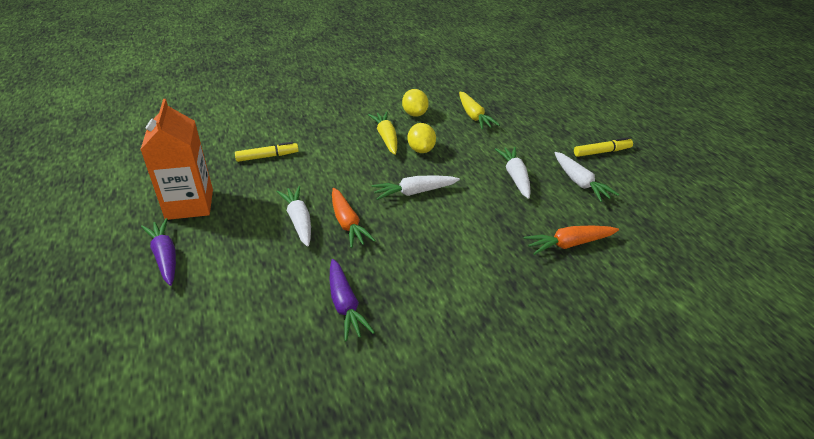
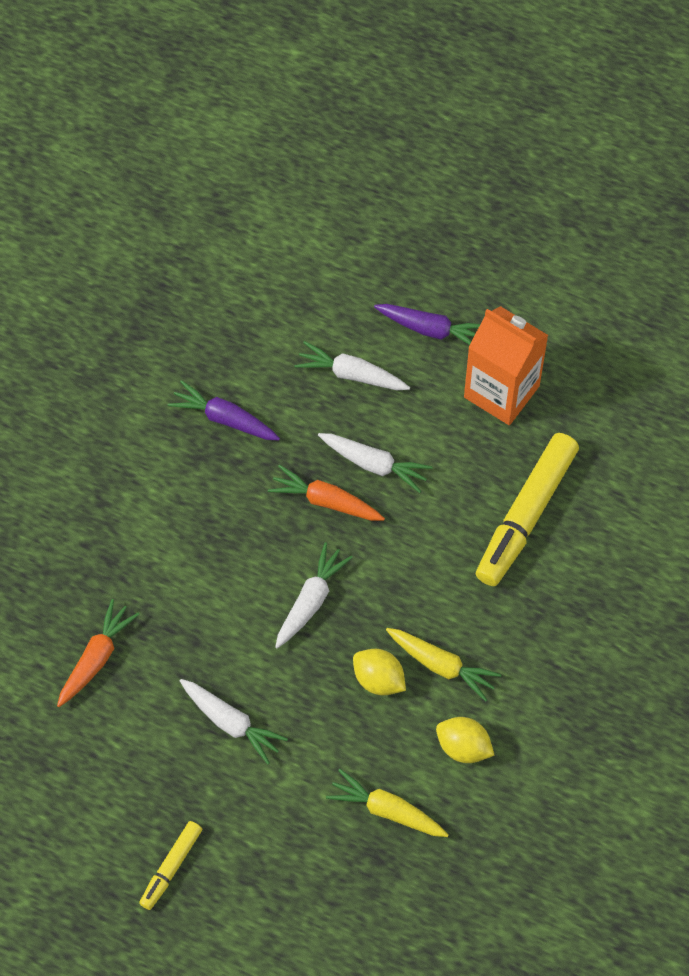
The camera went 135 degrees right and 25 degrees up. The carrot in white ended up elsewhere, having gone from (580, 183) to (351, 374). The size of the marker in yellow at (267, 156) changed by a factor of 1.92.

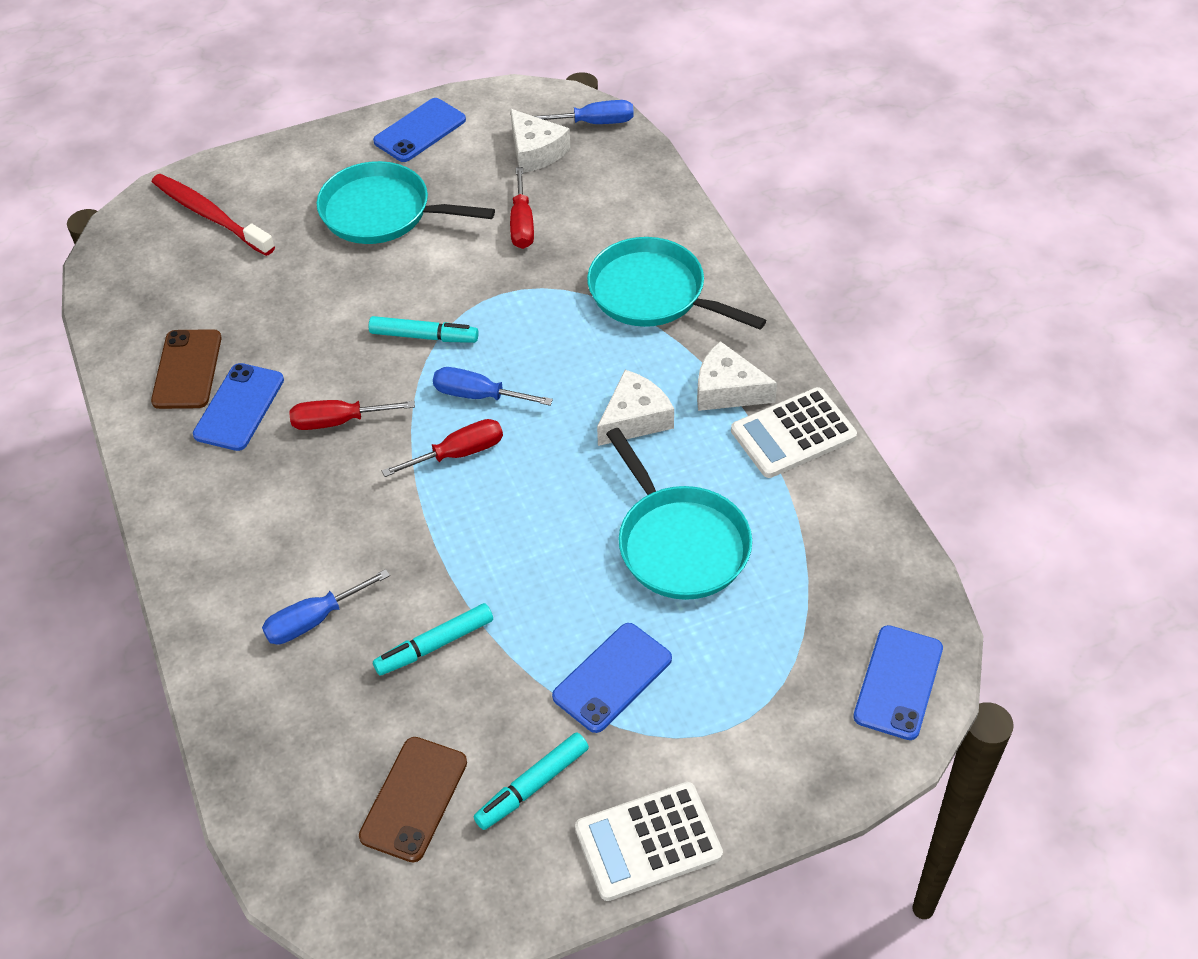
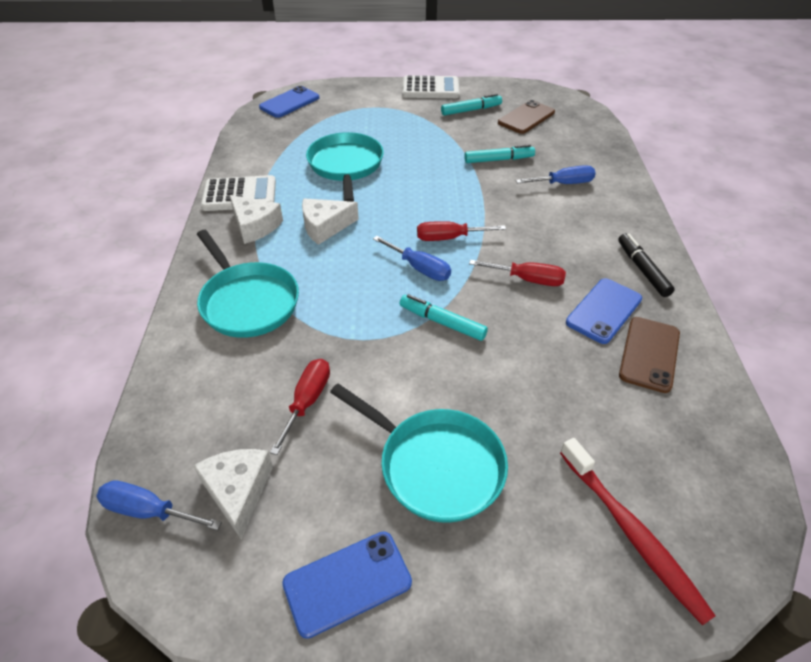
The camera went 160 degrees left and 5 degrees down. The second view lost the phone in blue at (612, 678). The second view gained the marker in black at (642, 269).

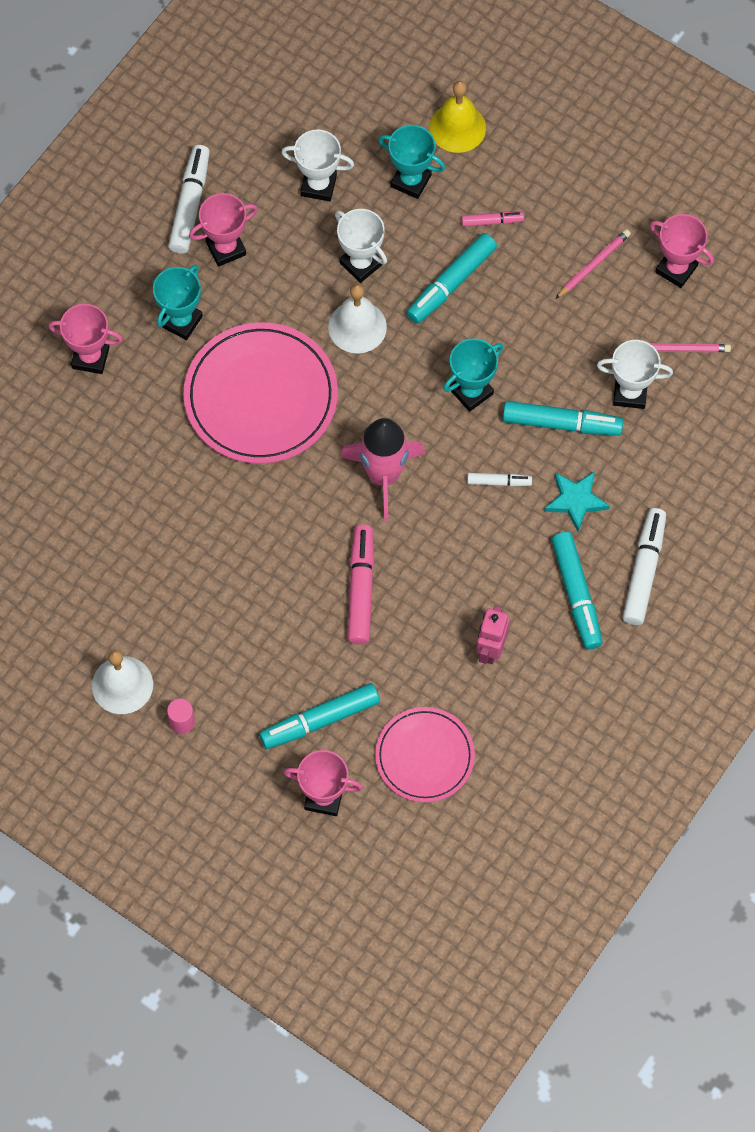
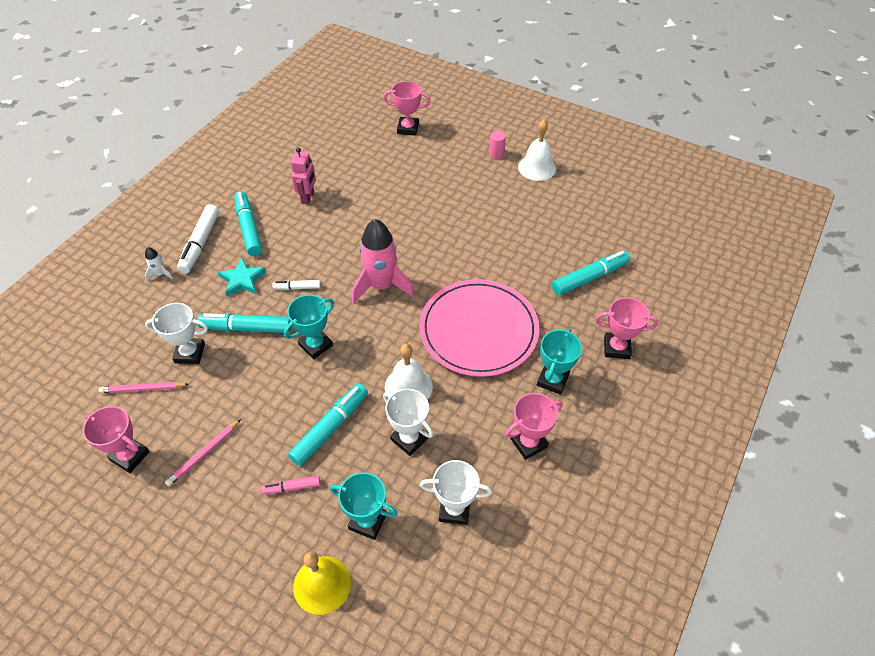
The camera went 175 degrees right and 15 degrees down. The second view lost the marker in white at (190, 204). The second view lost the marker in pink at (361, 588). The second view lost the plate in pink at (424, 756). The second view gained the rocket in white at (160, 274). The marker in turquoise ended up elsewhere, having gone from (320, 720) to (590, 277).

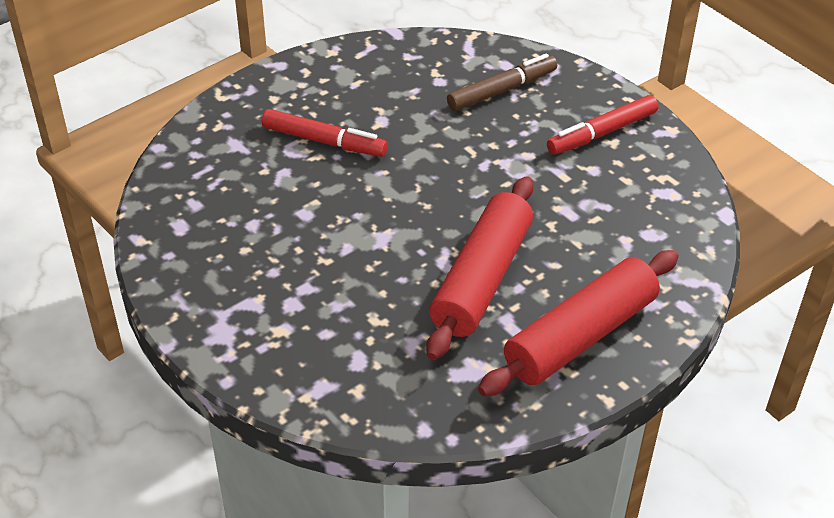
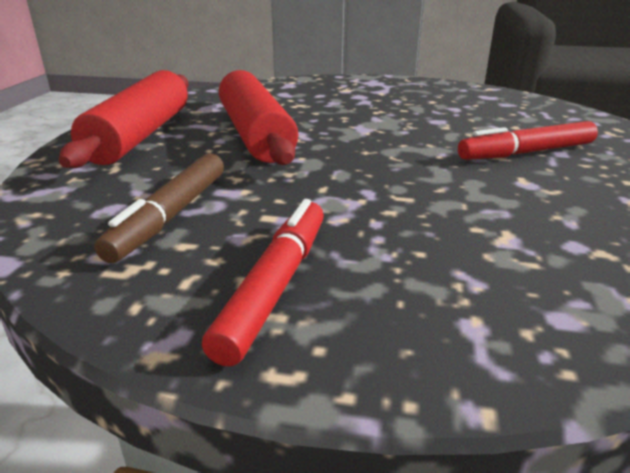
The camera went 140 degrees right and 15 degrees down. The marker in brown ended up elsewhere, having gone from (502, 90) to (170, 215).

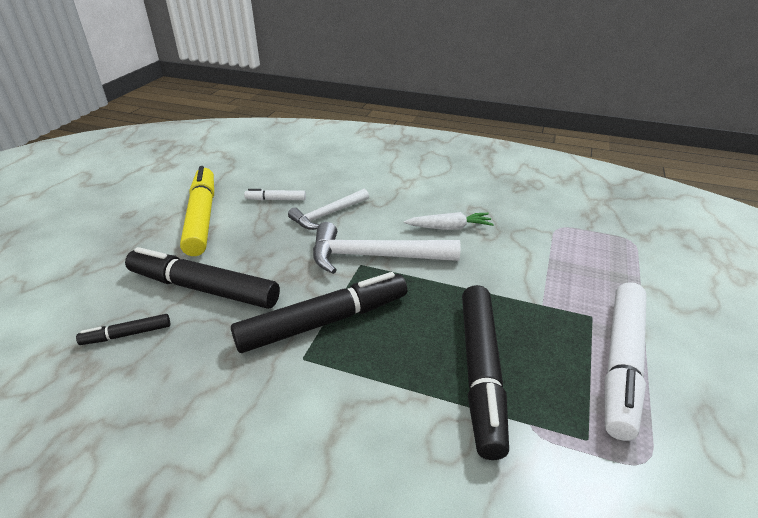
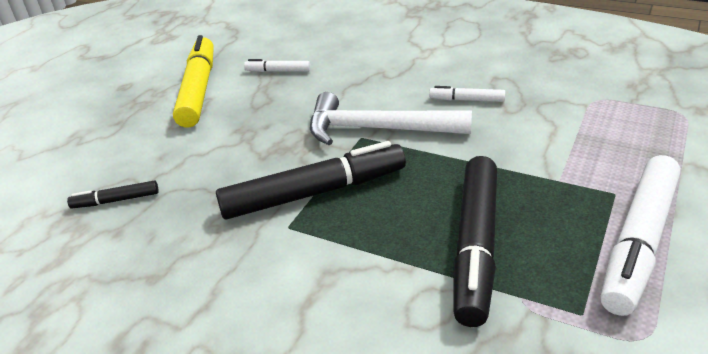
The camera went 10 degrees right and 0 degrees up. The second view lost the marker in black at (203, 288). The second view lost the hammer in white at (328, 215). Where the carrot in white stood at (449, 228), the marker in white came to stand at (467, 100).

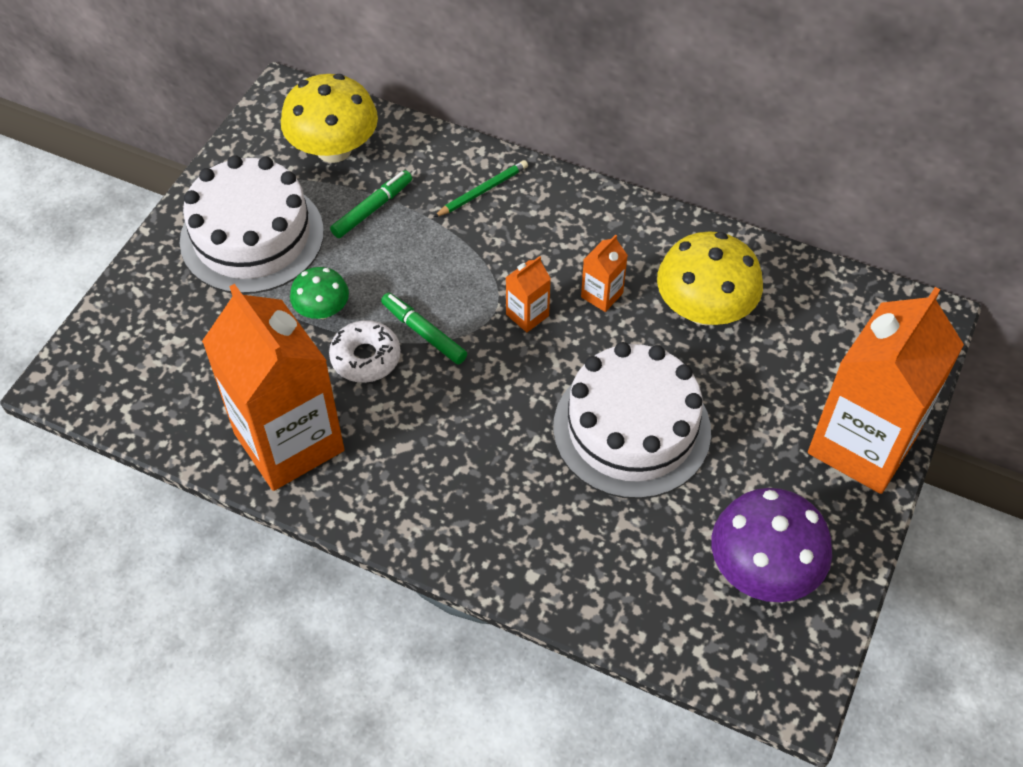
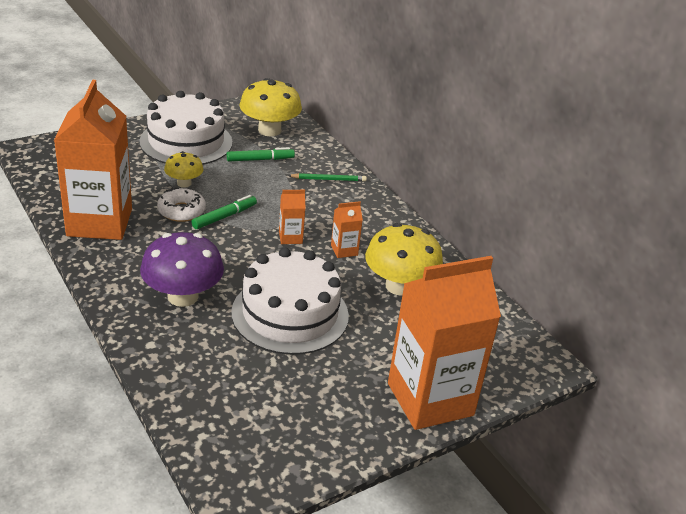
The camera went 30 degrees right and 20 degrees down. The mushroom in purple ended up elsewhere, having gone from (763, 569) to (183, 296). What was the mushroom in green at (322, 310) turned into the mushroom in yellow at (184, 183). The marker in green at (424, 333) ended up facing another way, 60 degrees clockwise from before.

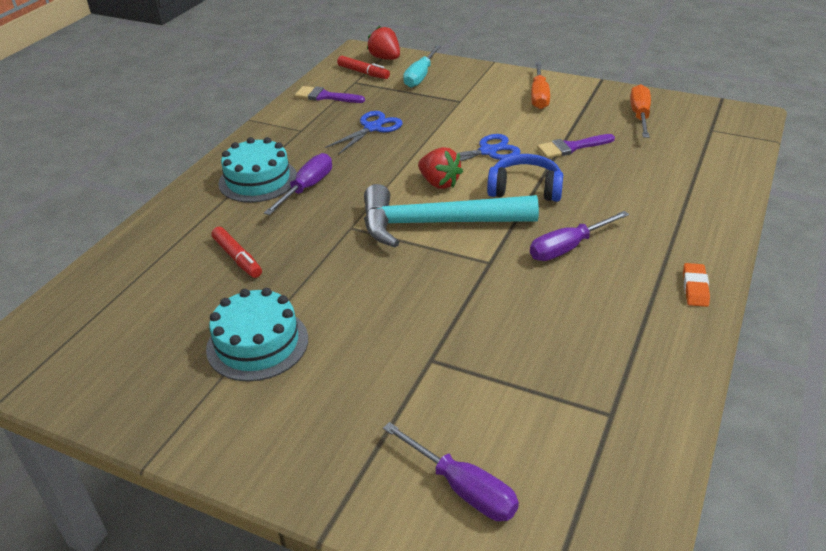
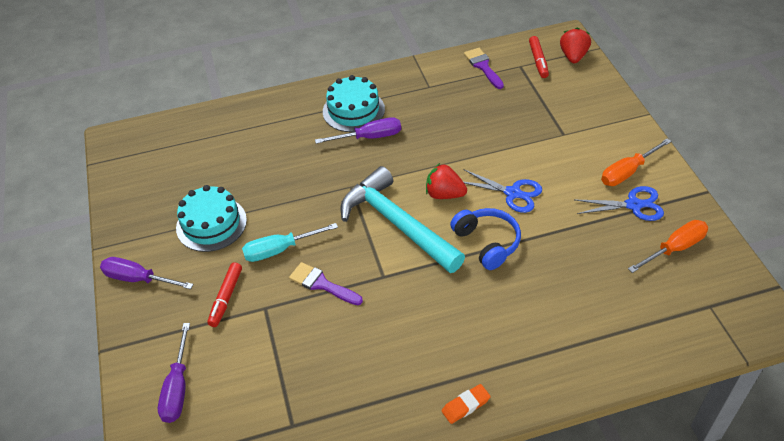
The camera went 50 degrees right and 10 degrees up. The marker in red ended up elsewhere, having gone from (237, 258) to (226, 298). The scissors in blue ended up elsewhere, having gone from (372, 128) to (633, 205). The screwdriver in turquoise ended up elsewhere, having gone from (420, 76) to (280, 250). The screwdriver in purple ended up elsewhere, having gone from (568, 248) to (138, 279). The brush in purple ended up elsewhere, having gone from (571, 147) to (322, 284). The strawberry in red at (439, 183) ended up facing another way, 105 degrees clockwise from before.

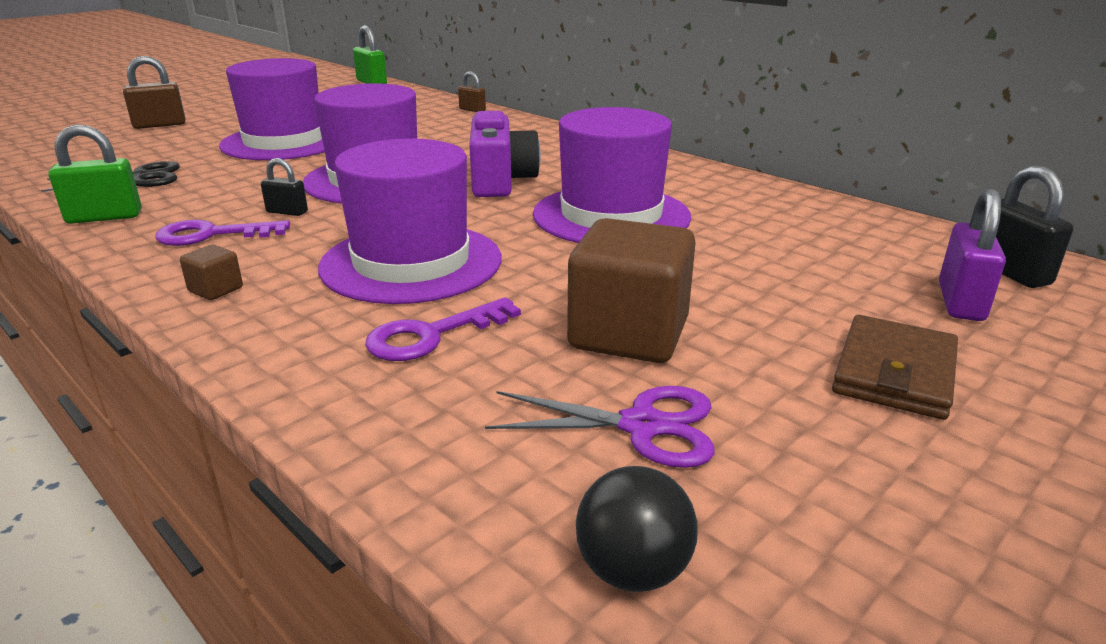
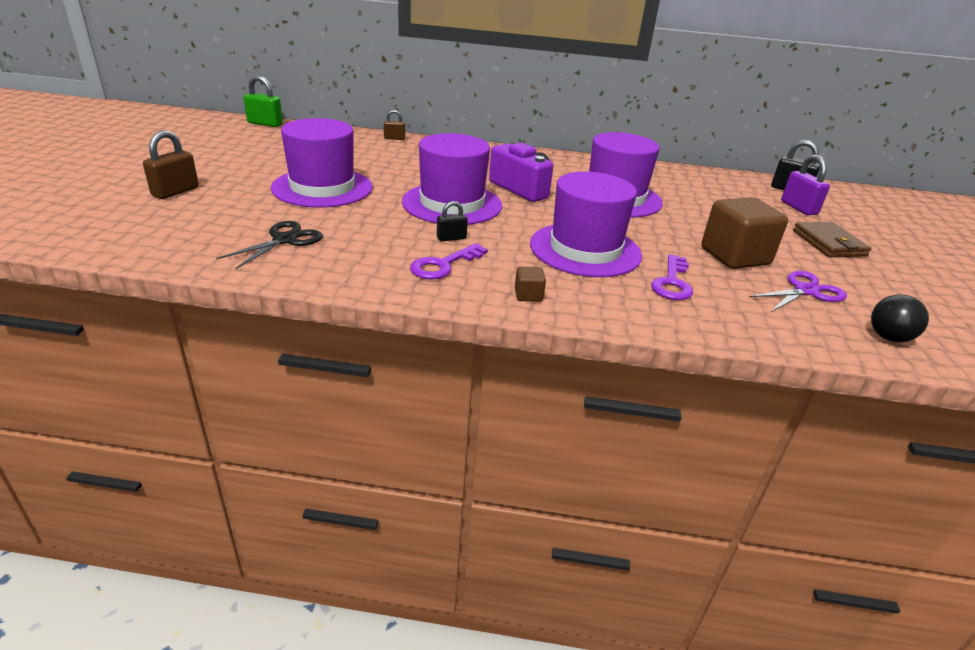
The camera went 40 degrees left and 5 degrees up. The second view lost the padlock in green at (104, 217).

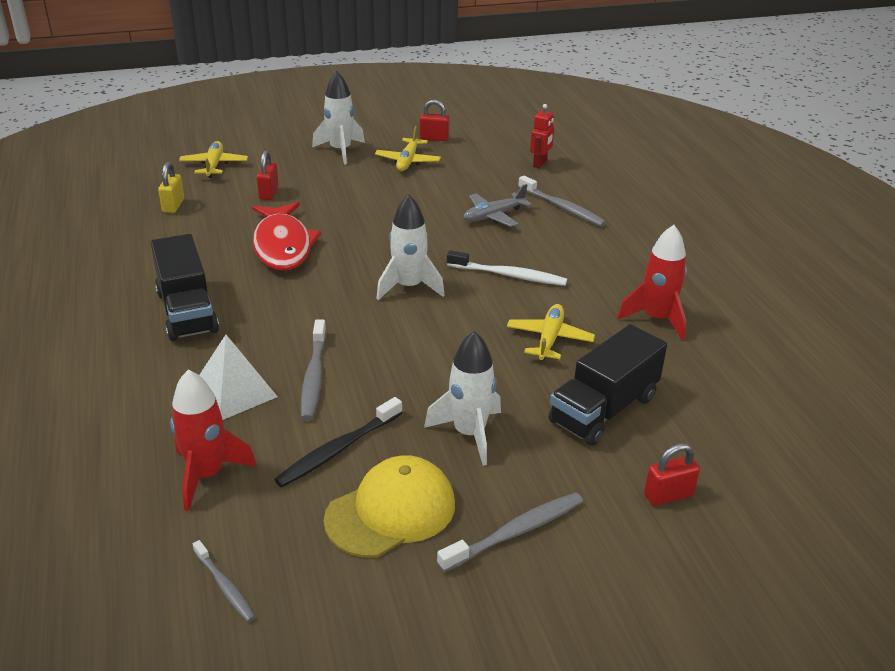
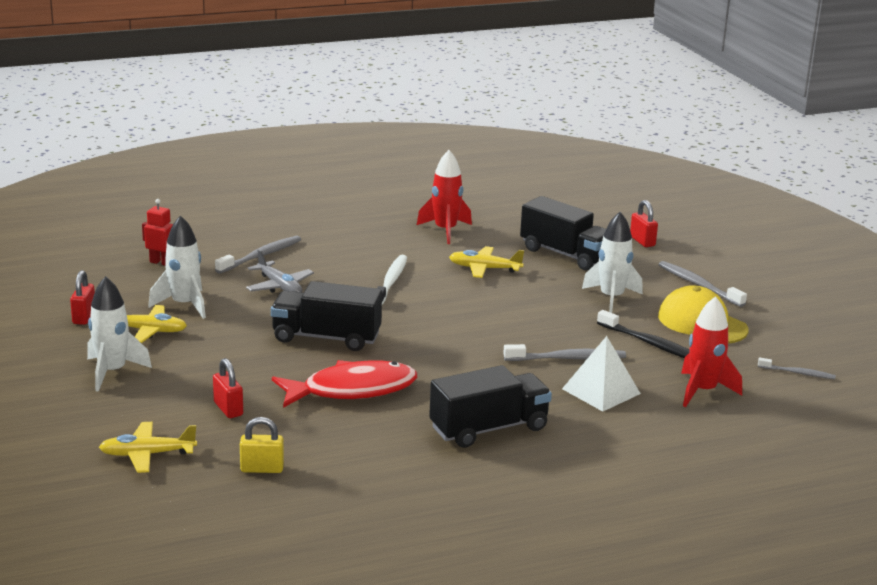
The camera went 95 degrees left and 10 degrees down. The second view gained the truck in black at (326, 338). The rocket in white ended up elsewhere, having gone from (409, 287) to (184, 305). The toothbrush in grey at (225, 586) ended up facing another way, 60 degrees clockwise from before. The padlock in red at (269, 193) ended up facing another way, 60 degrees clockwise from before.

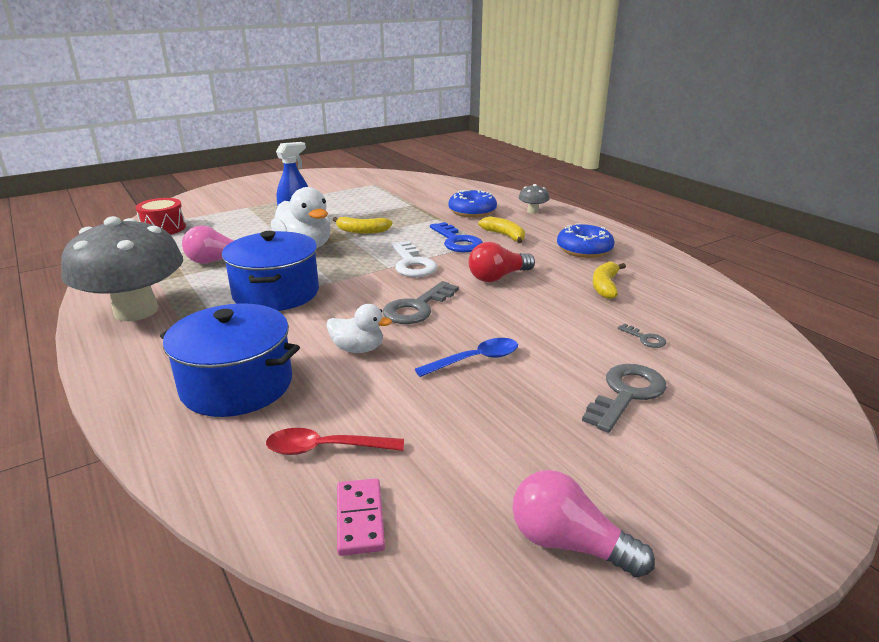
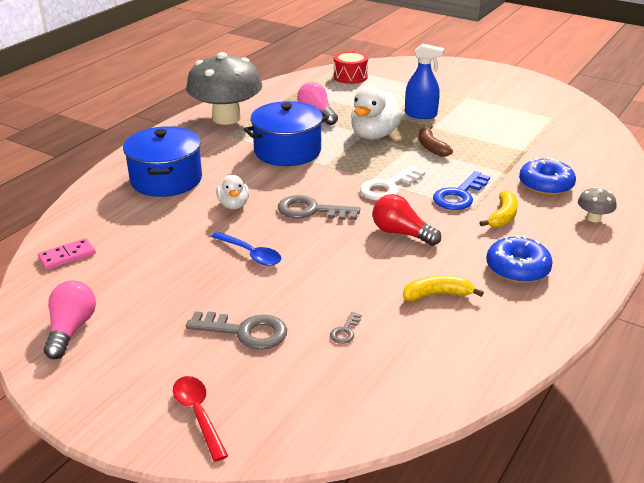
The camera went 65 degrees right and 5 degrees up. The spoon in red ended up elsewhere, having gone from (326, 448) to (198, 414). What was the banana in yellow at (362, 231) turned into the banana in brown at (431, 147).

